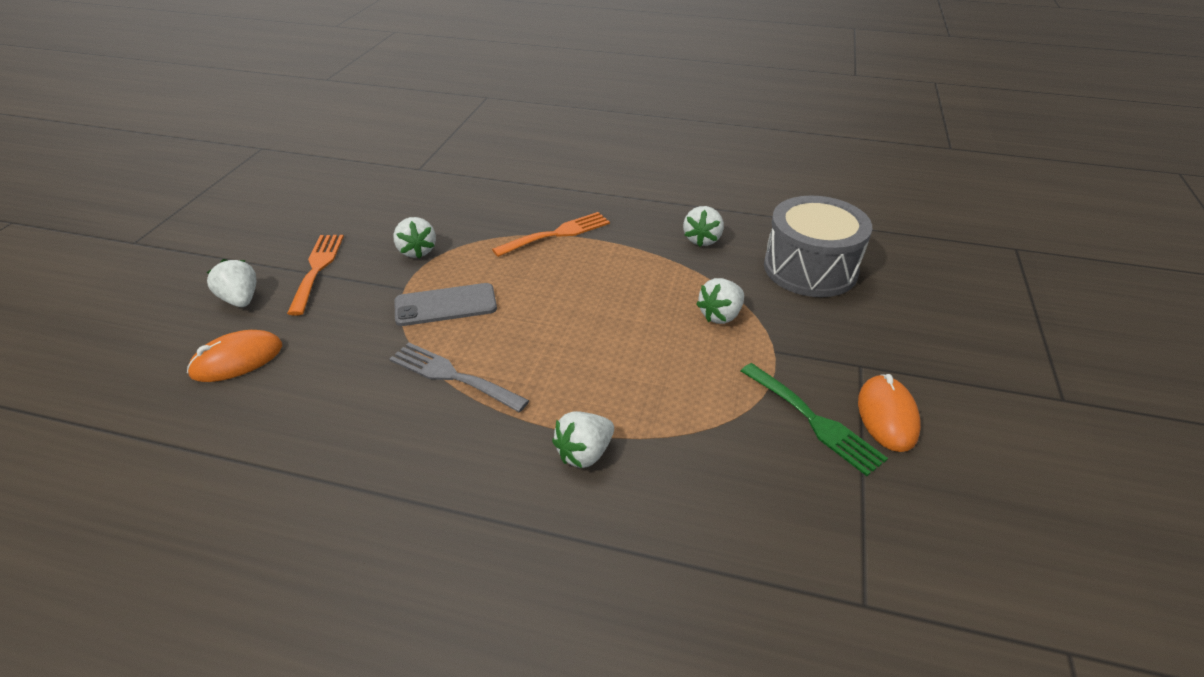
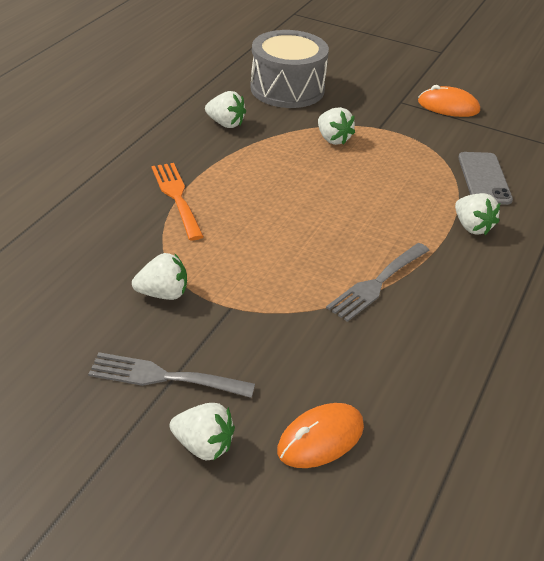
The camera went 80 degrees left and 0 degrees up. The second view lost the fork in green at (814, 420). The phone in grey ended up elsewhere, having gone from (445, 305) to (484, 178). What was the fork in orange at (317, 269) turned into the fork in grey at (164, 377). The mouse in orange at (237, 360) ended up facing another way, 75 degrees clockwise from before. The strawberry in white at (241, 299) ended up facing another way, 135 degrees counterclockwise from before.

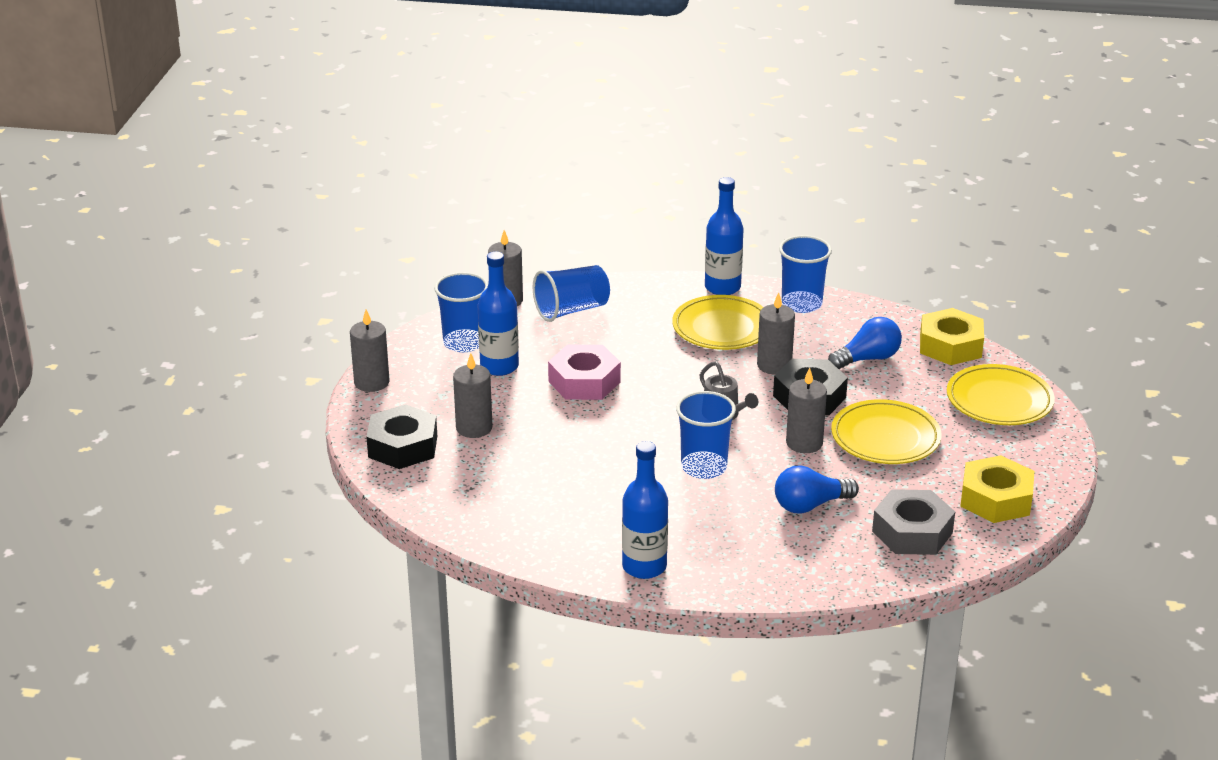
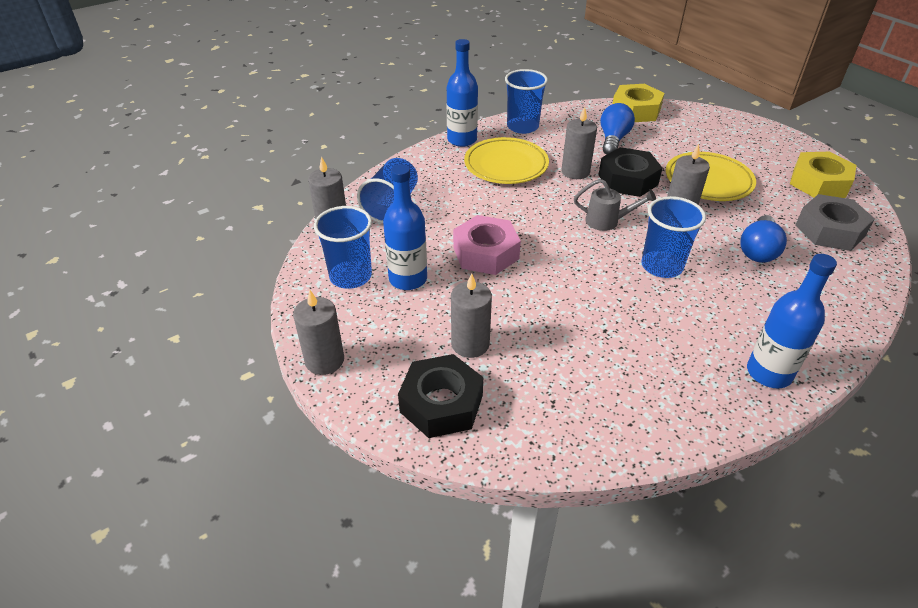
The camera went 45 degrees left and 10 degrees up. The second view lost the plate in yellow at (999, 401).

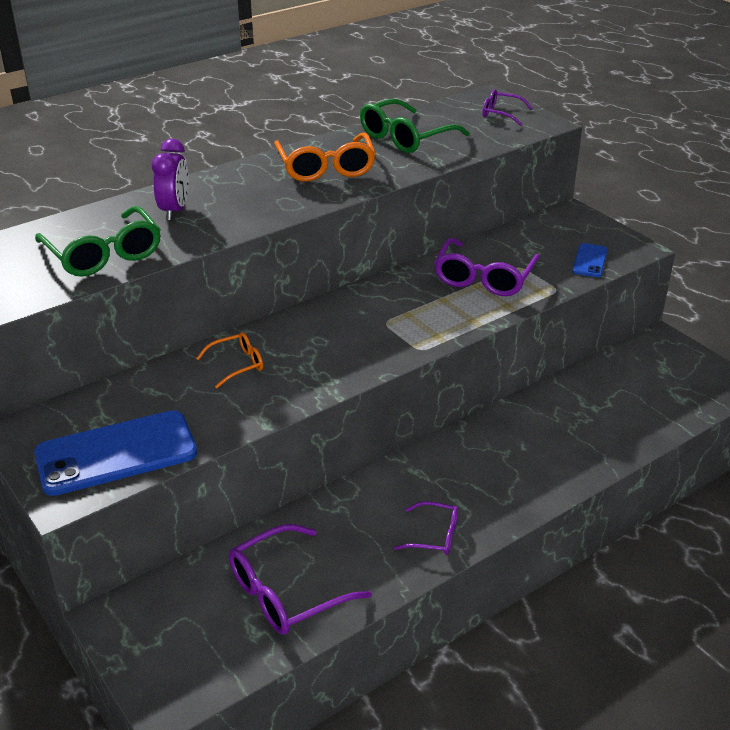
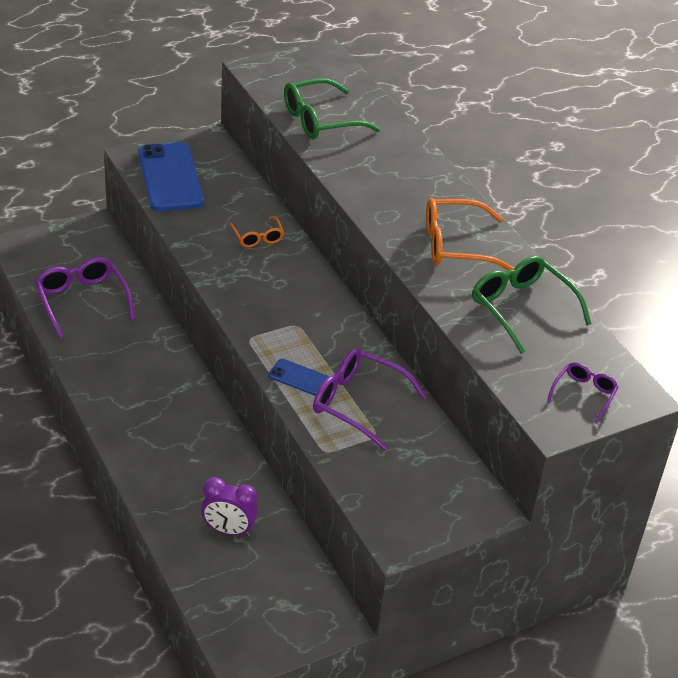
The camera went 95 degrees right and 5 degrees up. The second view lost the glasses in purple at (434, 536). The clock in purple ended up elsewhere, having gone from (175, 211) to (229, 530). The phone in blue ended up elsewhere, having gone from (590, 261) to (299, 378).

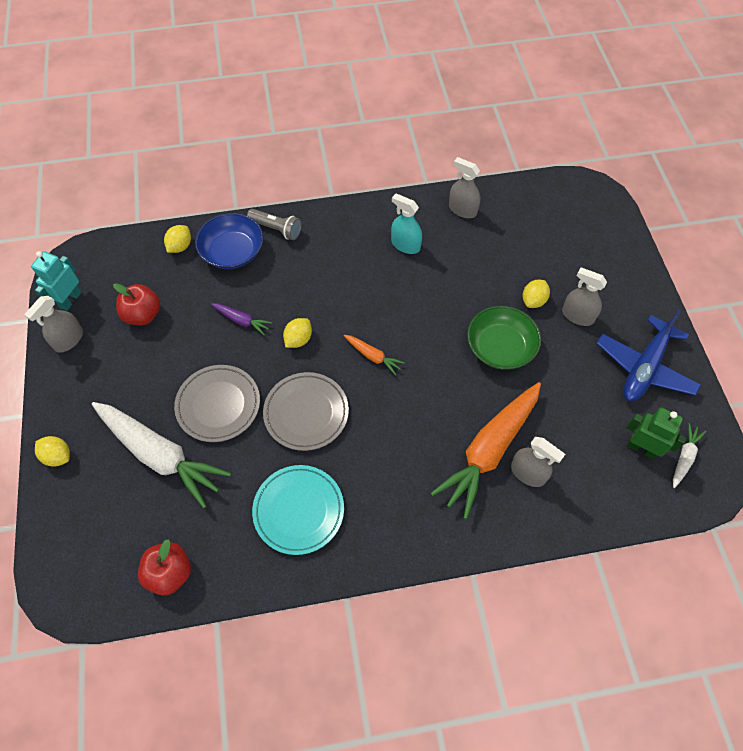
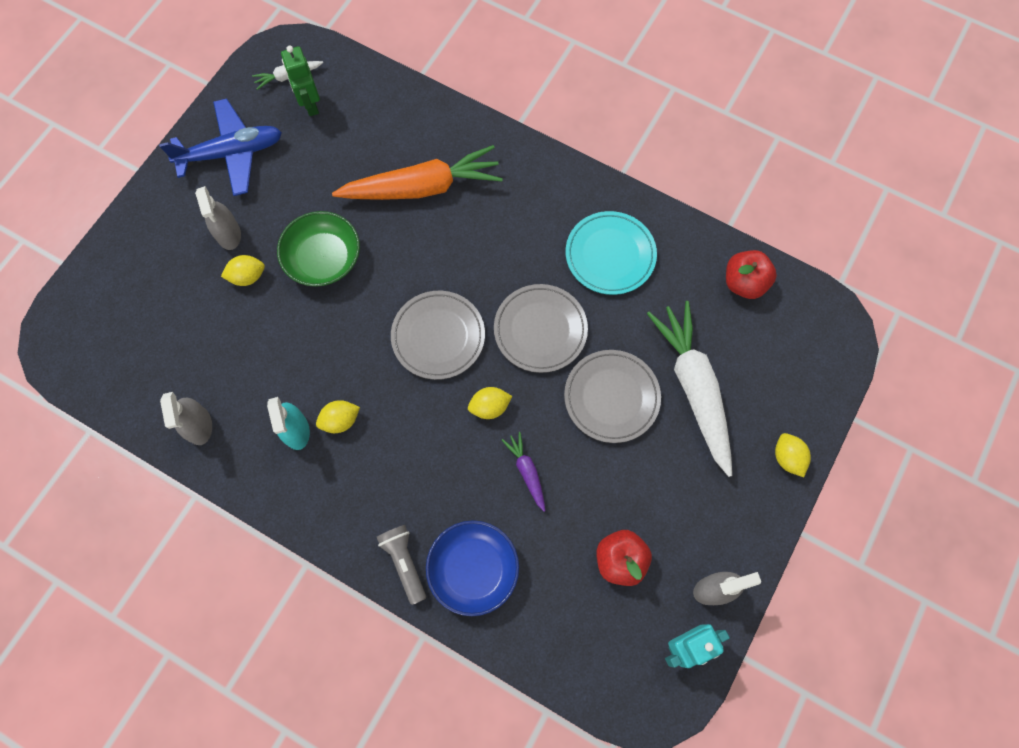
The camera went 140 degrees left and 10 degrees up. The second view lost the spray bottle in grey at (528, 473). The lemon in yellow ended up elsewhere, having gone from (180, 246) to (340, 420). Where the carrot in orange stood at (373, 356), the plate in grey came to stand at (438, 336).

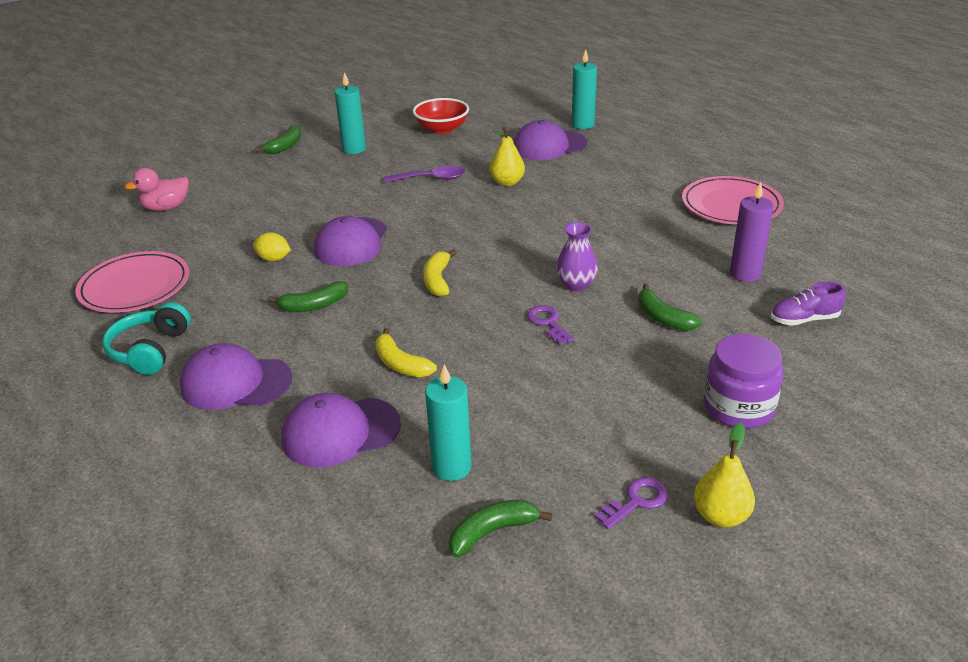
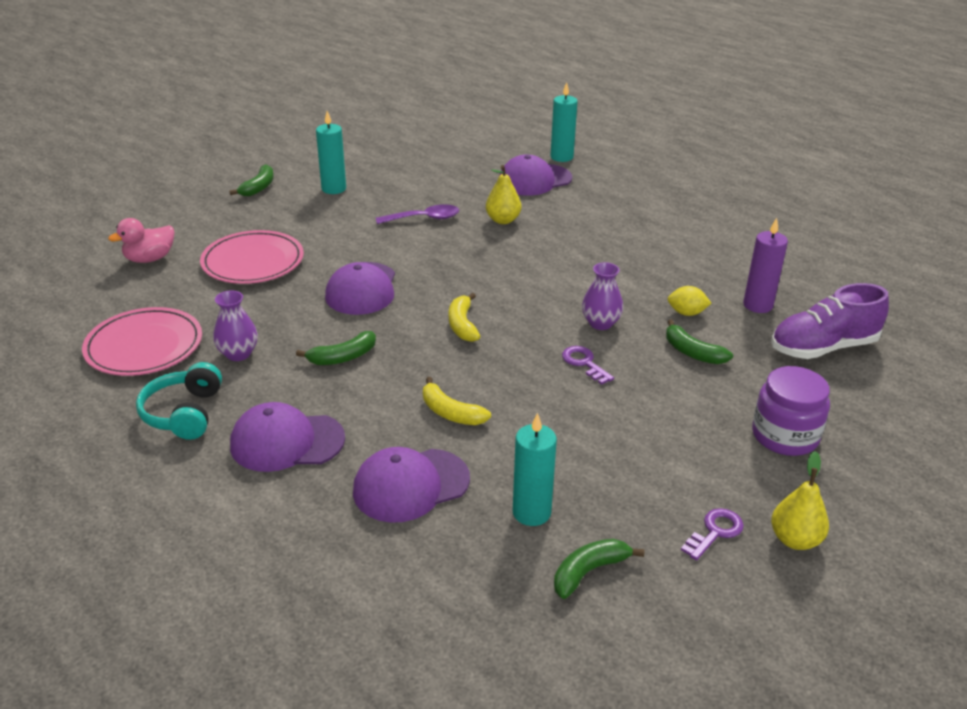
The camera went 10 degrees left and 0 degrees up. The second view lost the bowl in red at (442, 129). The second view gained the vase in purple at (238, 354). The lemon in yellow ended up elsewhere, having gone from (274, 259) to (686, 313). The plate in pink ended up elsewhere, having gone from (731, 205) to (253, 262). The size of the shoe in purple at (804, 319) changed by a factor of 1.73.

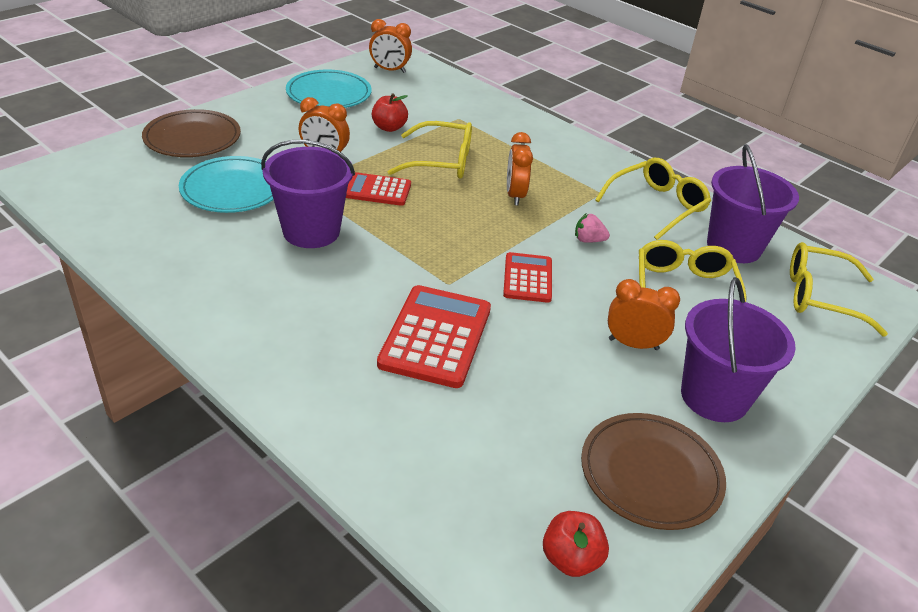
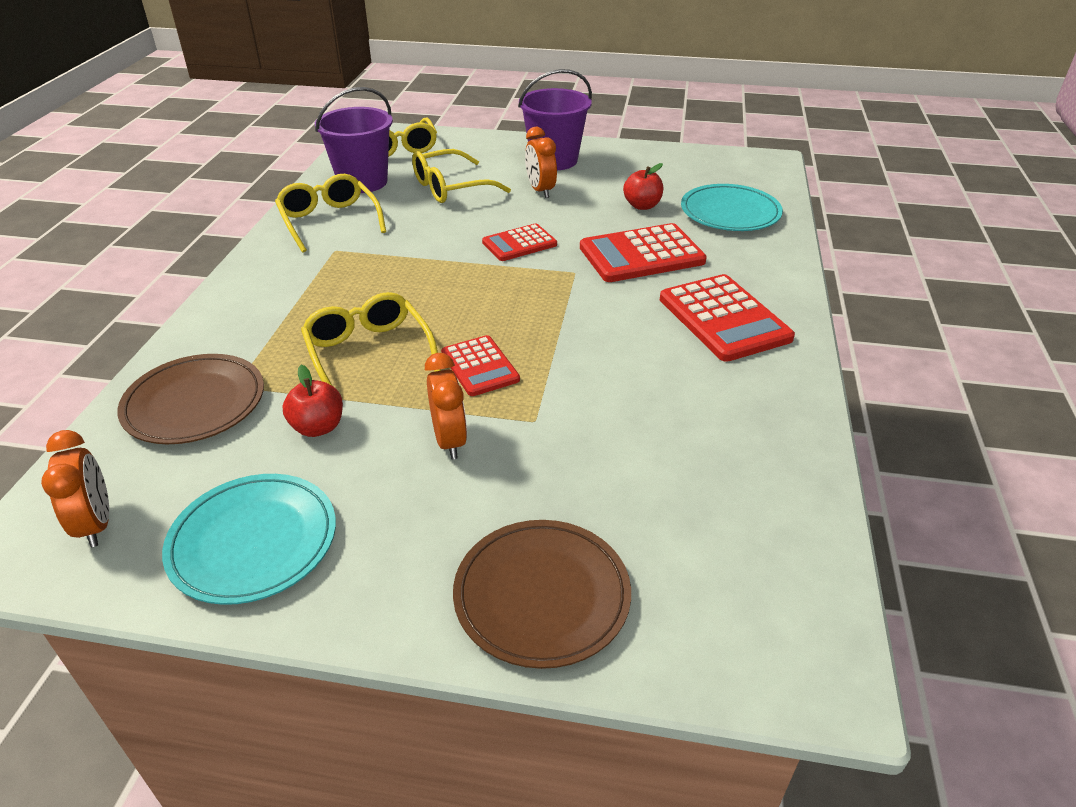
The camera went 120 degrees left and 0 degrees up. The second view lost the bucket in purple at (311, 231). The second view lost the clock in orange at (515, 195). The second view lost the strawberry in pink at (588, 240). The second view gained the calculator in red at (724, 318). The plate in turquoise ended up elsewhere, having gone from (233, 189) to (730, 212). The apple in red ended up elsewhere, having gone from (571, 559) to (642, 206). The plate in brown ended up elsewhere, having gone from (650, 474) to (194, 403). The glasses in yellow at (657, 205) ended up facing another way, 45 degrees clockwise from before.

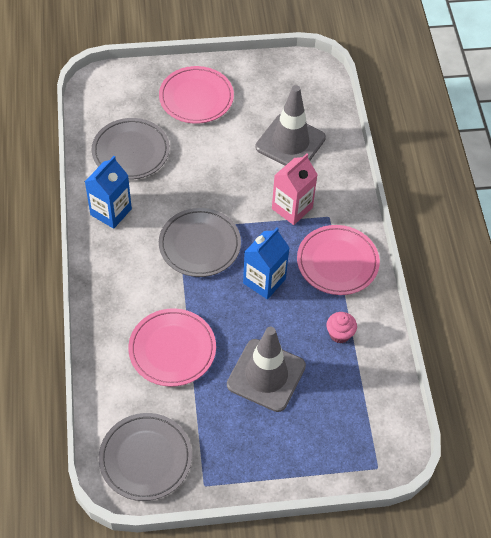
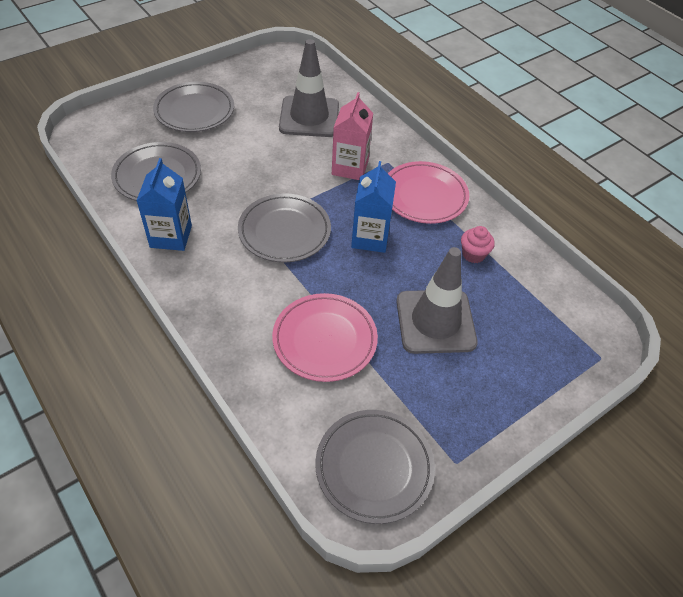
The camera went 30 degrees left and 5 degrees down. What was the plate in pink at (196, 98) turned into the plate in grey at (194, 111).

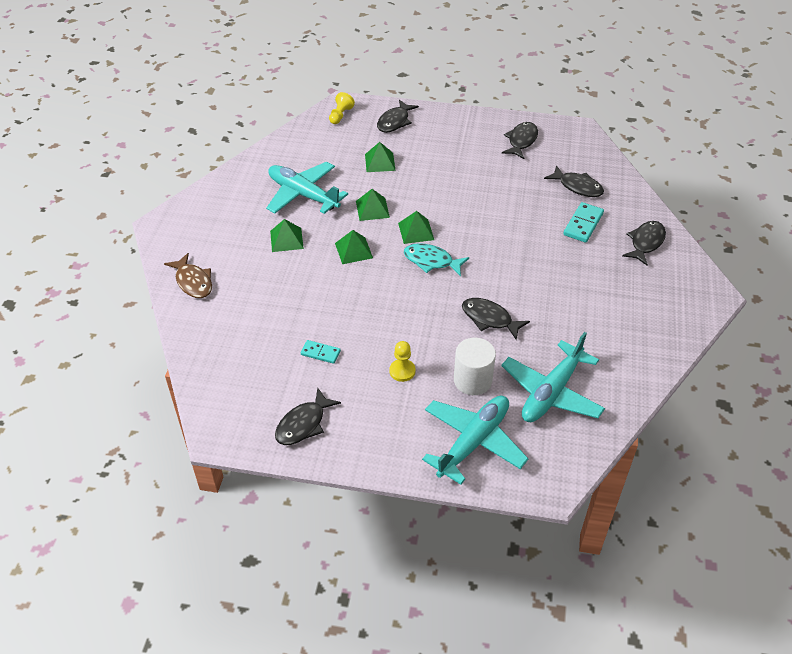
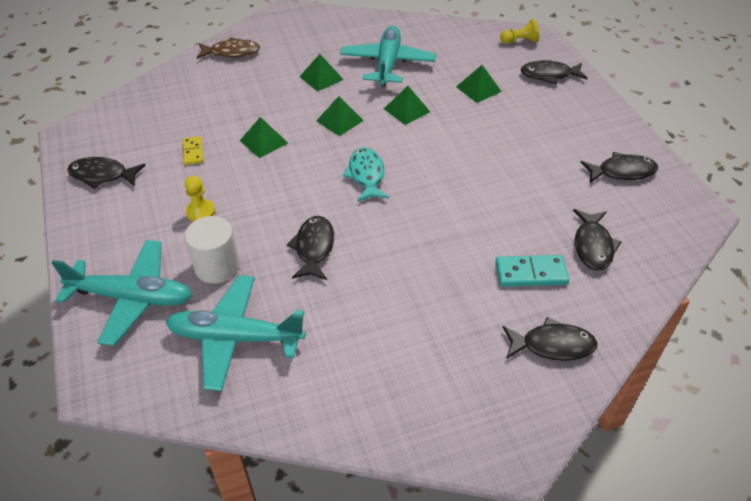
The camera went 60 degrees right and 0 degrees up. The pyramid in green ended up elsewhere, having gone from (416, 231) to (264, 141). What was the domino in turquoise at (320, 353) turned into the domino in yellow at (193, 152). The fish in brown at (193, 282) ended up facing another way, 120 degrees counterclockwise from before.

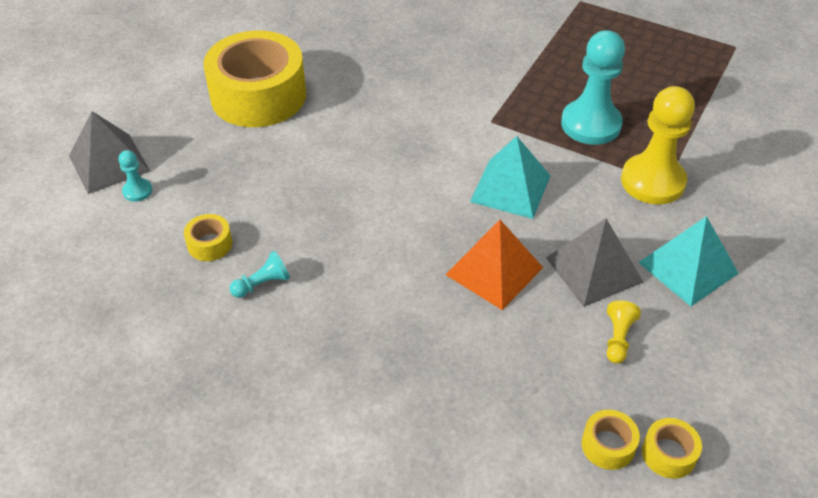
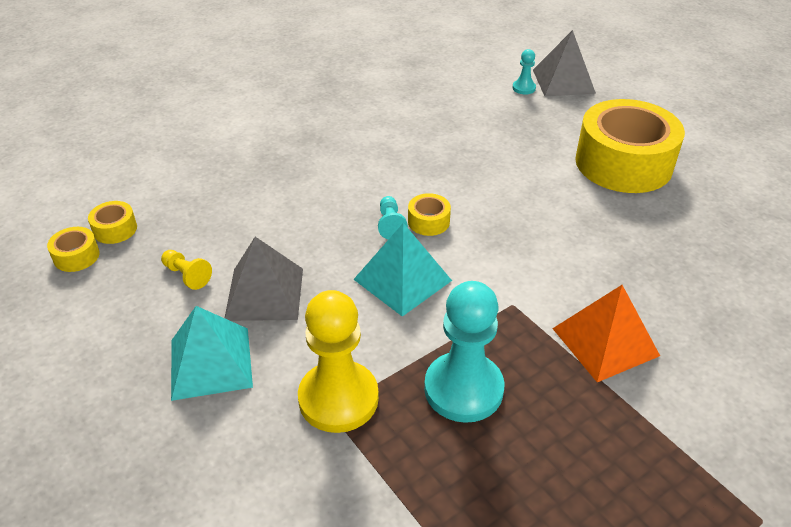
The camera went 115 degrees right and 5 degrees down. The tape in yellow ended up elsewhere, having gone from (210, 244) to (428, 221). The pawn in turquoise ended up elsewhere, having gone from (262, 284) to (390, 224). The pyramid in orange ended up elsewhere, having gone from (494, 270) to (605, 342).

